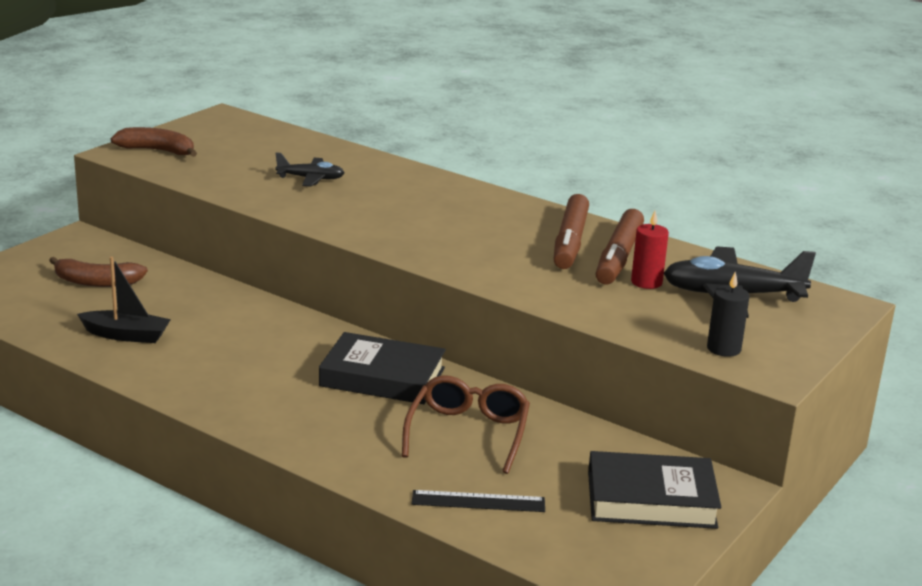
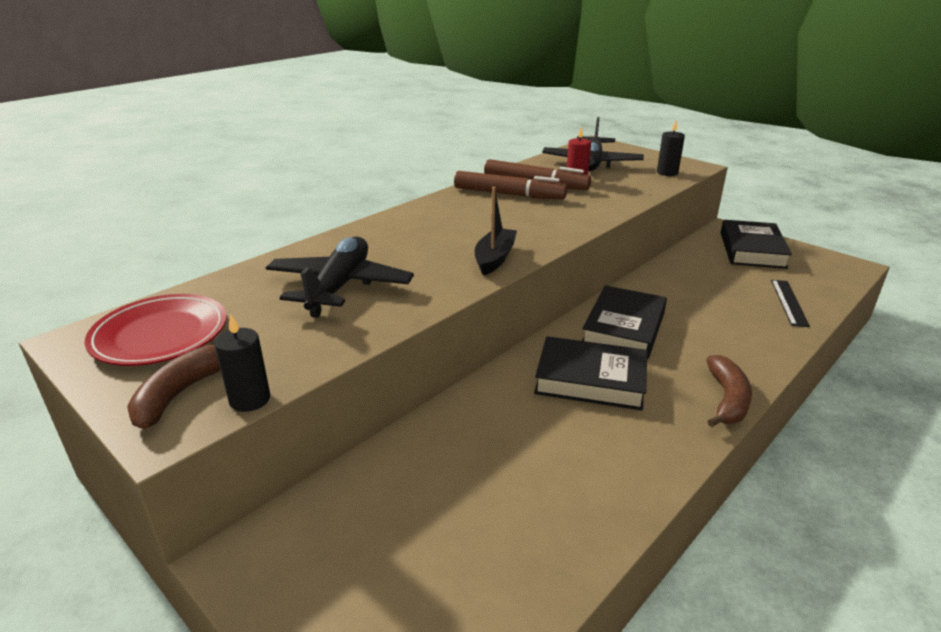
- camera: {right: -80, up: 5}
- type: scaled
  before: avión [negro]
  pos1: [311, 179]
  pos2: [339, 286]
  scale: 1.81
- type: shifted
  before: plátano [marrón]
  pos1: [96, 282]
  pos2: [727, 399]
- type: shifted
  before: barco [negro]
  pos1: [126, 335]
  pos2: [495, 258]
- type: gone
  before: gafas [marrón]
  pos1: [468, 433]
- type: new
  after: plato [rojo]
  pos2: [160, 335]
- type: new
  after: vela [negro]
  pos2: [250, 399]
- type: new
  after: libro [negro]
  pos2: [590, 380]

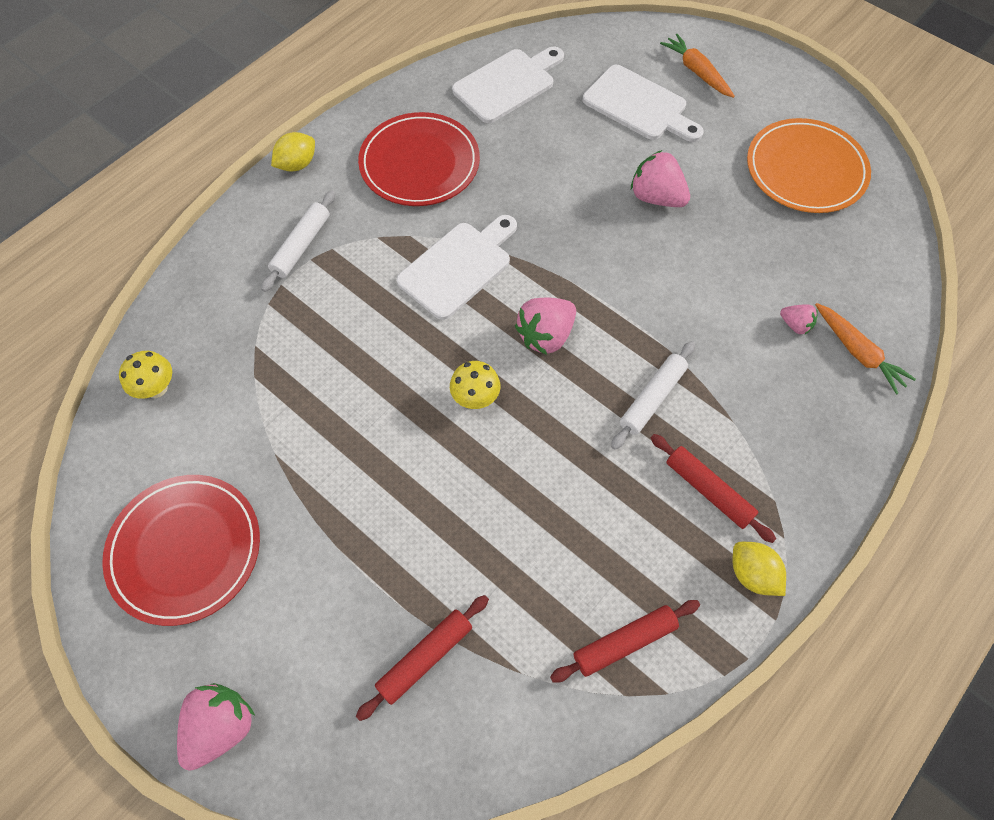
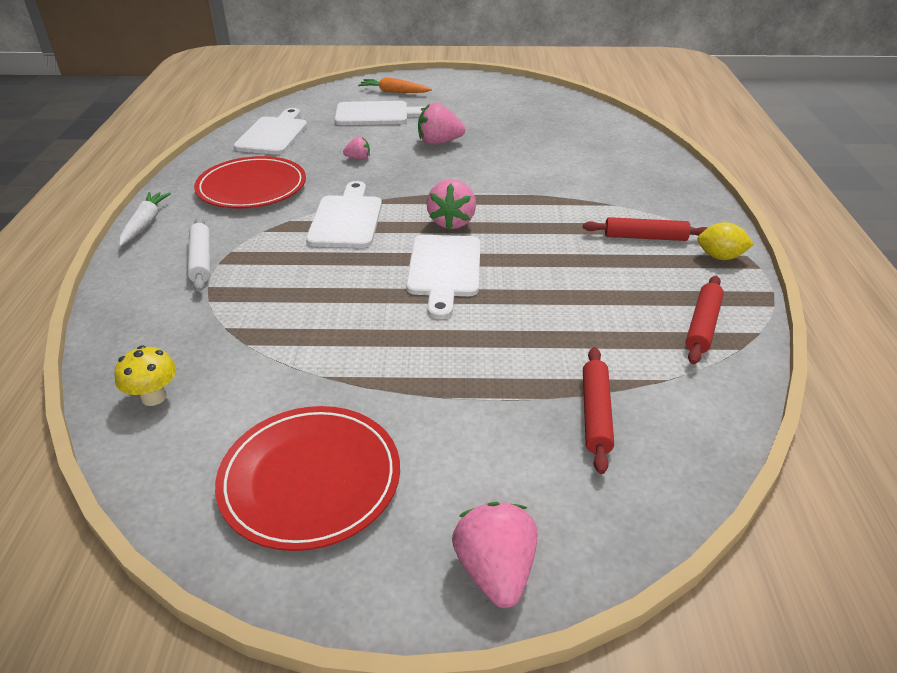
- camera: {right: -40, up: -25}
- type: gone
  before: plato [naranja]
  pos1: [805, 169]
- type: swapped
  before: limón [amarillo]
  after: zanahoria [blanco]
  pos1: [297, 164]
  pos2: [145, 224]
- type: gone
  before: zanahoria [naranja]
  pos1: [857, 352]
- type: shifted
  before: fresa [rosa]
  pos1: [795, 325]
  pos2: [358, 158]
- type: gone
  before: rodillo [blanco]
  pos1: [652, 398]
- type: swapped
  before: seta [amarillo]
  after: tabla de cortar [blanco]
  pos1: [475, 398]
  pos2: [444, 270]

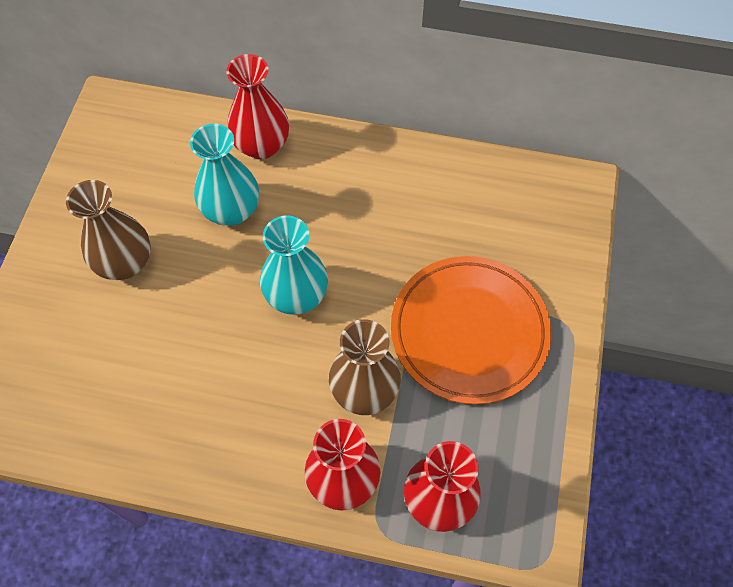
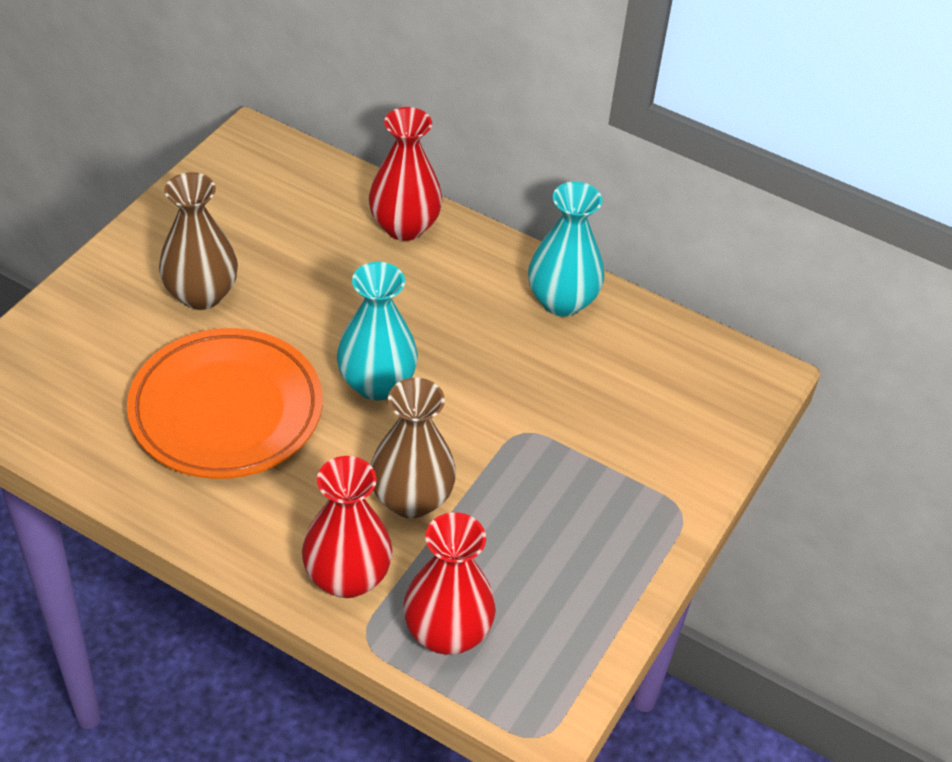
- camera: {right: 15, up: -15}
- type: shifted
  before: florero [turquesa]
  pos1: [231, 210]
  pos2: [562, 301]
- type: shifted
  before: plato [naranja]
  pos1: [469, 332]
  pos2: [226, 410]

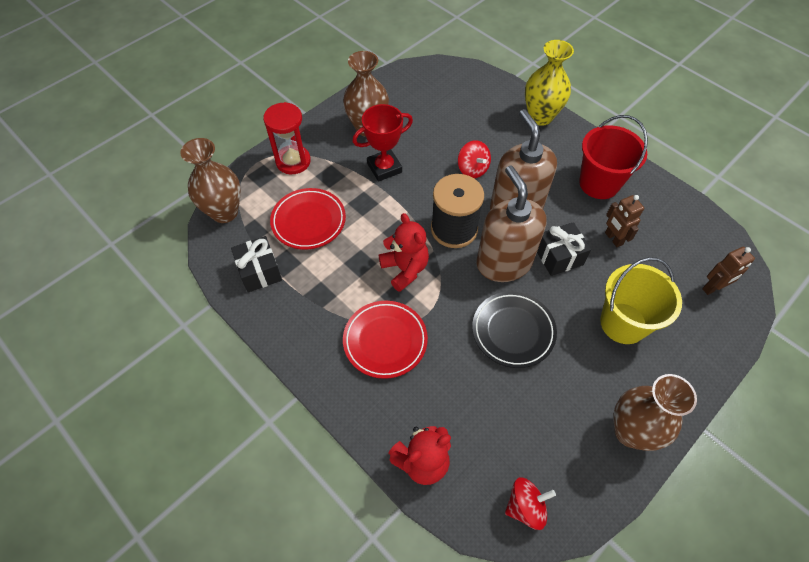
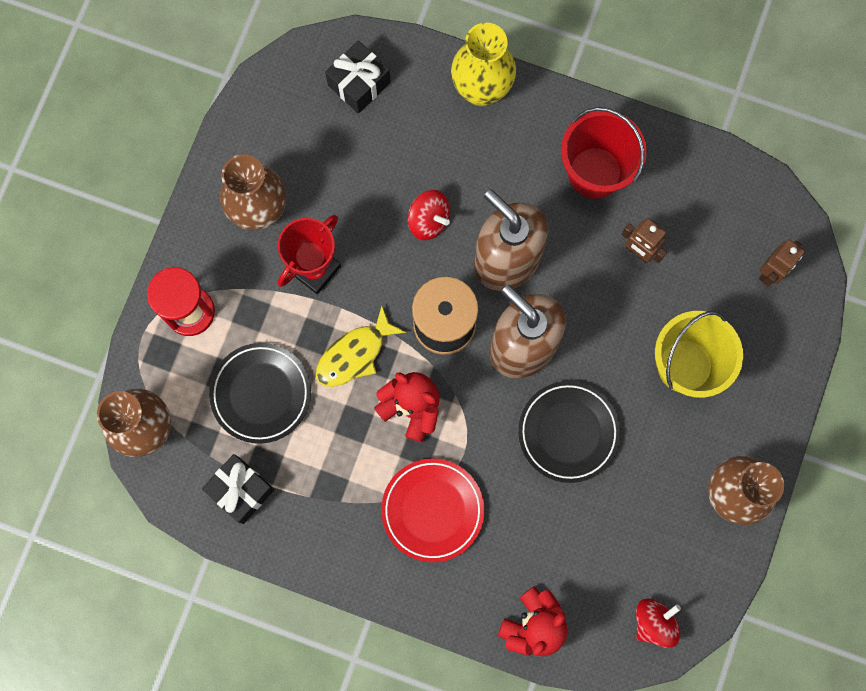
- camera: {right: -25, up: 20}
- type: repainted
  before: plato [rojo]
  after: plato [negro]
  pos1: [308, 221]
  pos2: [261, 394]
- type: shifted
  before: regalo [negro]
  pos1: [559, 256]
  pos2: [359, 84]
- type: new
  after: pez [amarillo]
  pos2: [354, 354]

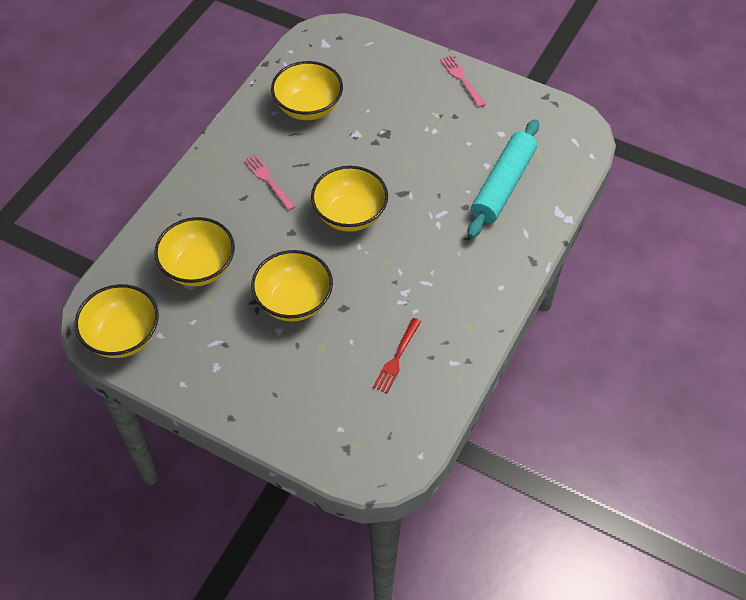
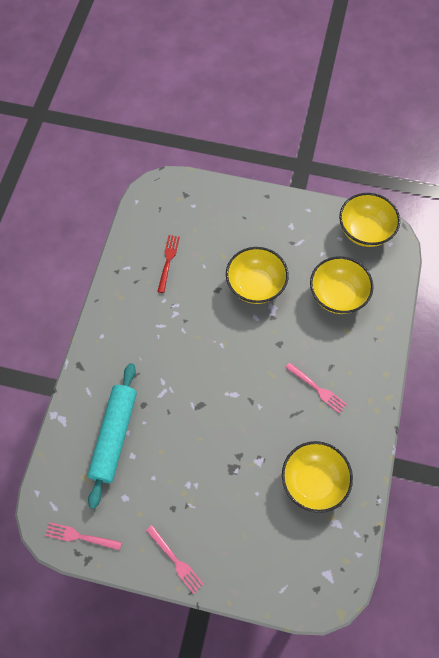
- camera: {right: 165, up: 10}
- type: gone
  before: cuenco [amarillo]
  pos1: [350, 215]
- type: new
  after: tenedor [rosa]
  pos2: [80, 536]

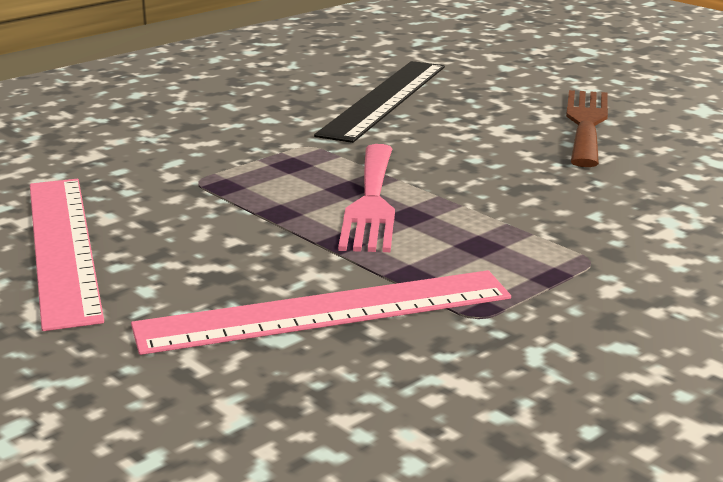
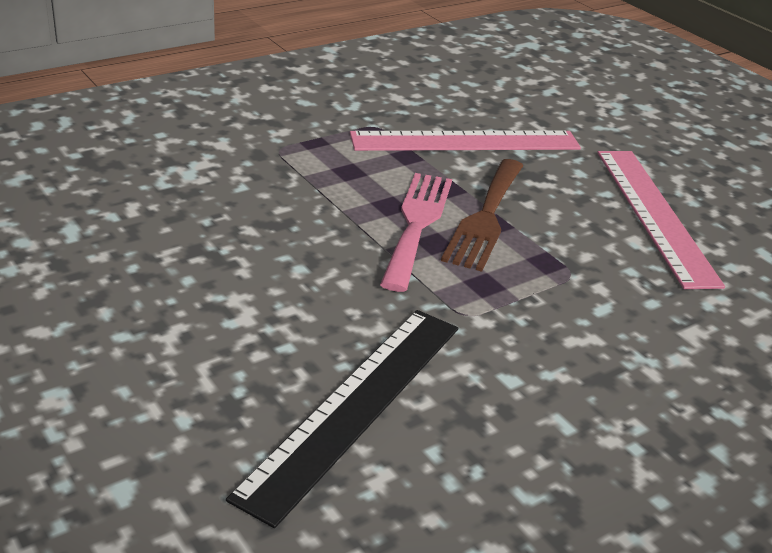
- camera: {right: -175, up: 10}
- type: shifted
  before: tenedor [marrón]
  pos1: [586, 124]
  pos2: [485, 217]

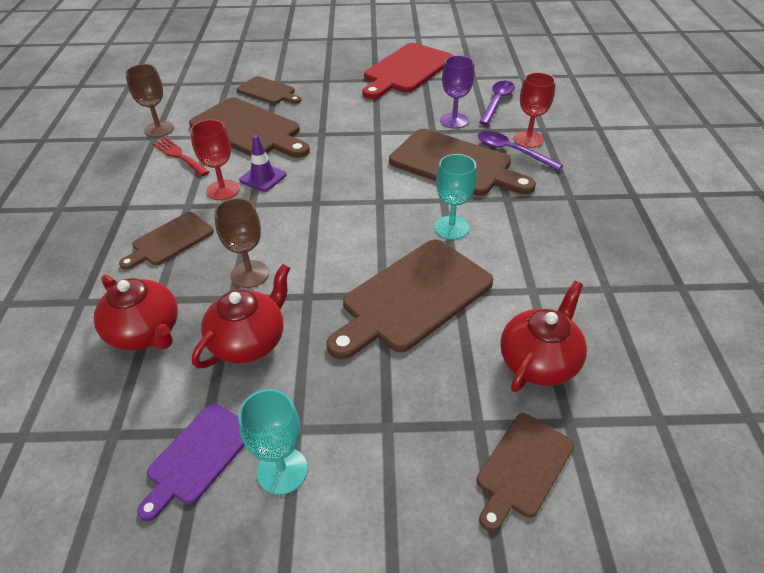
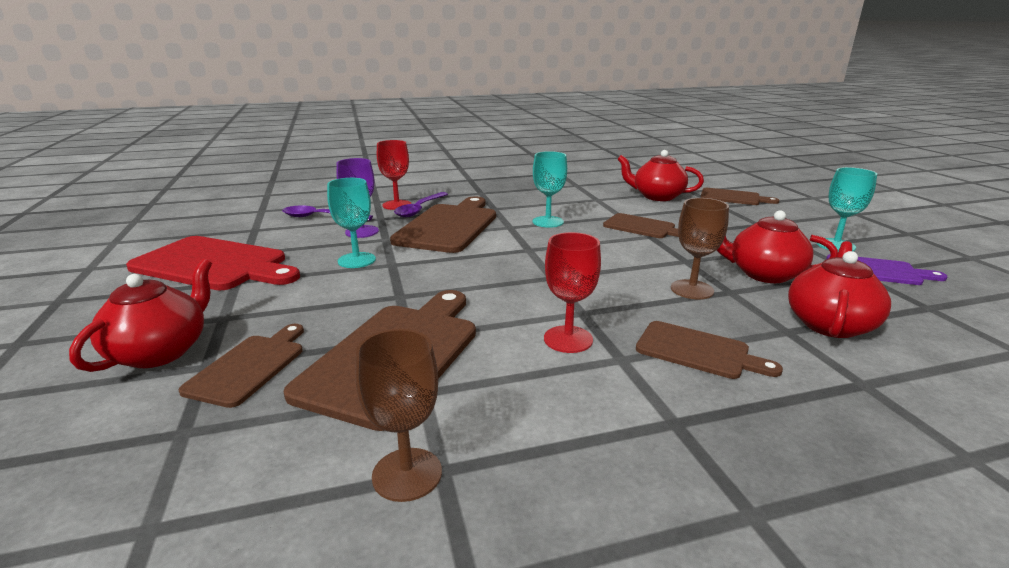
- camera: {right: -105, up: -20}
- type: gone
  before: cono de tráfico [morado]
  pos1: [263, 177]
- type: gone
  before: tenedor [rojo]
  pos1: [179, 156]
- type: scaled
  before: tabla de cortar [marrón]
  pos1: [413, 297]
  pos2: [642, 227]
  scale: 0.56
- type: new
  after: copa [turquesa]
  pos2: [356, 260]
- type: new
  after: tetera [rojo]
  pos2: [161, 351]

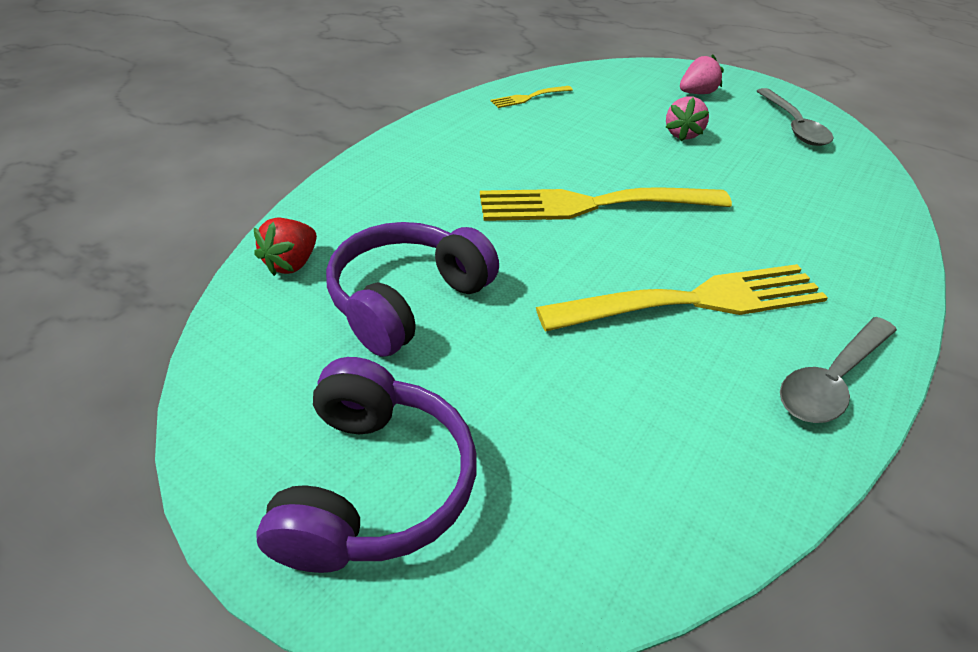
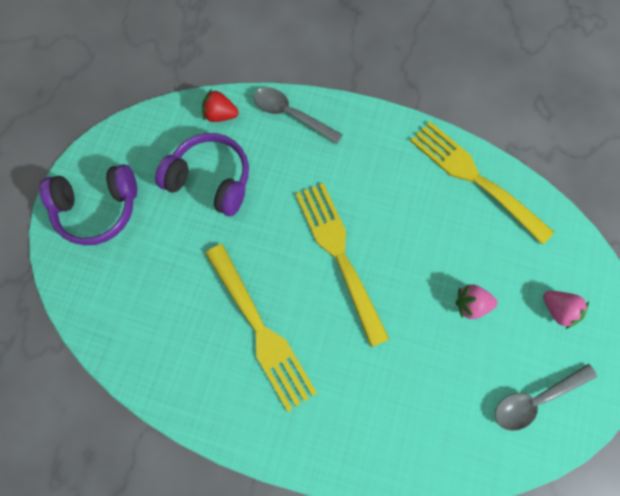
- camera: {right: 75, up: 30}
- type: scaled
  before: tenedor [amarillo]
  pos1: [529, 97]
  pos2: [474, 178]
  scale: 2.25
- type: shifted
  before: cuchara [gris]
  pos1: [831, 380]
  pos2: [291, 115]

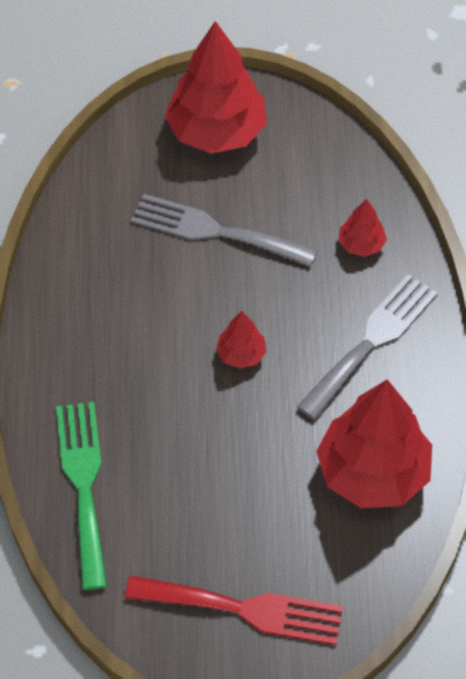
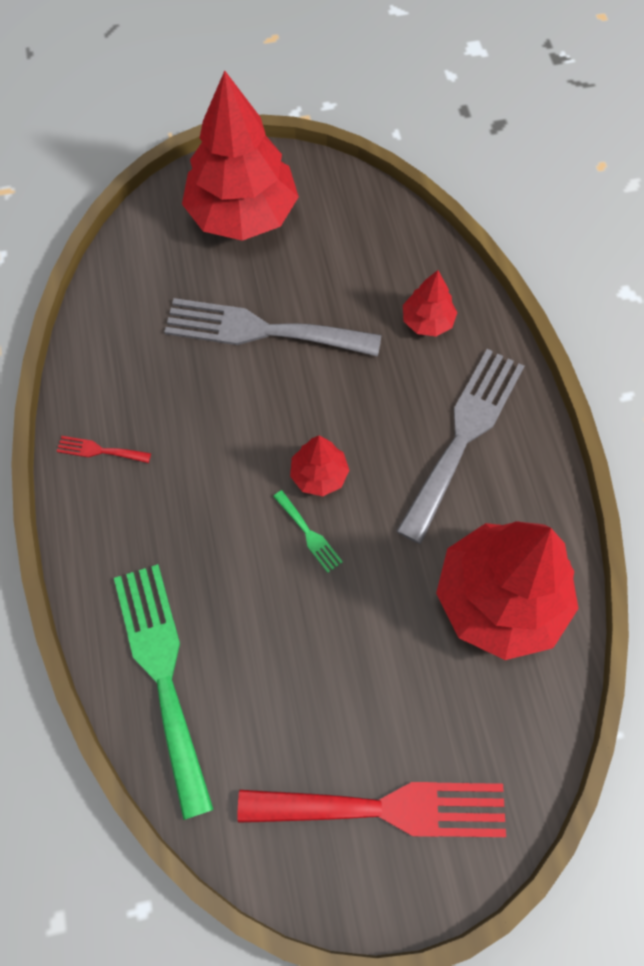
- camera: {right: -10, up: 10}
- type: new
  after: tenedor [rojo]
  pos2: [99, 450]
- type: new
  after: tenedor [verde]
  pos2: [309, 534]

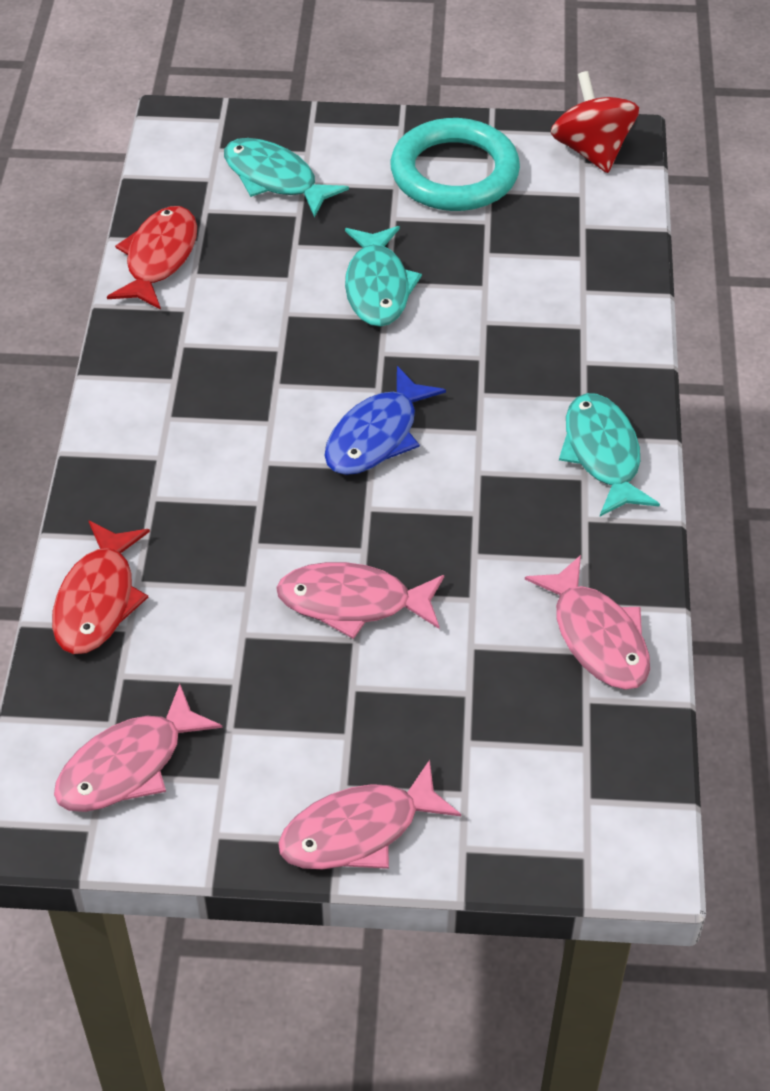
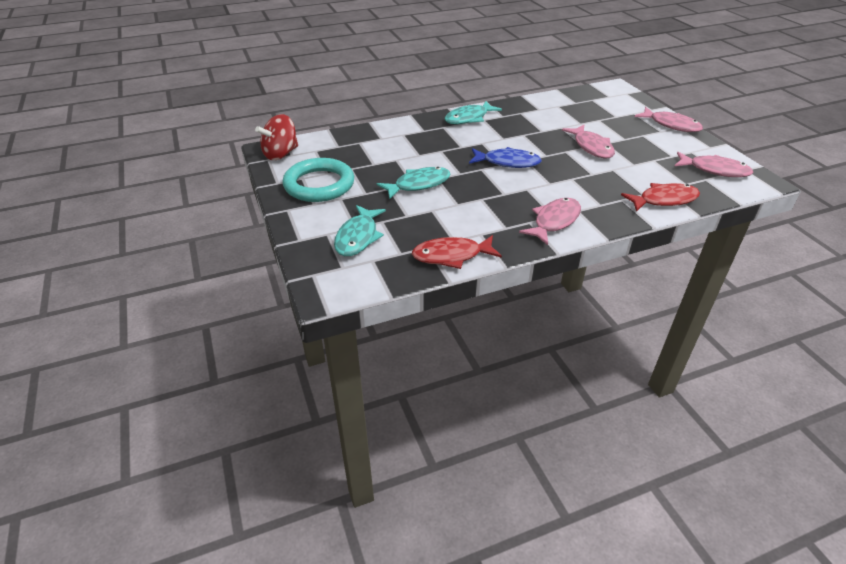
- camera: {right: -115, up: -10}
- type: shifted
  before: pez [rosa]
  pos1: [597, 636]
  pos2: [554, 221]

